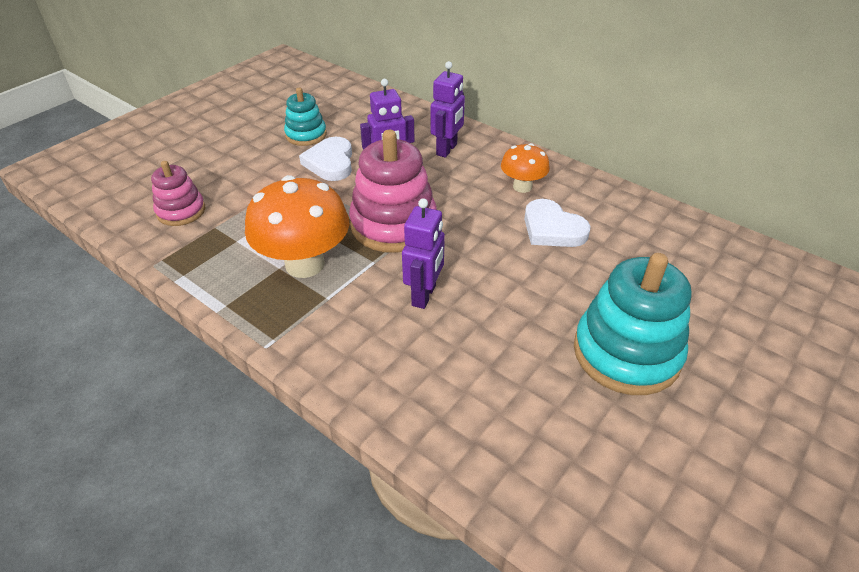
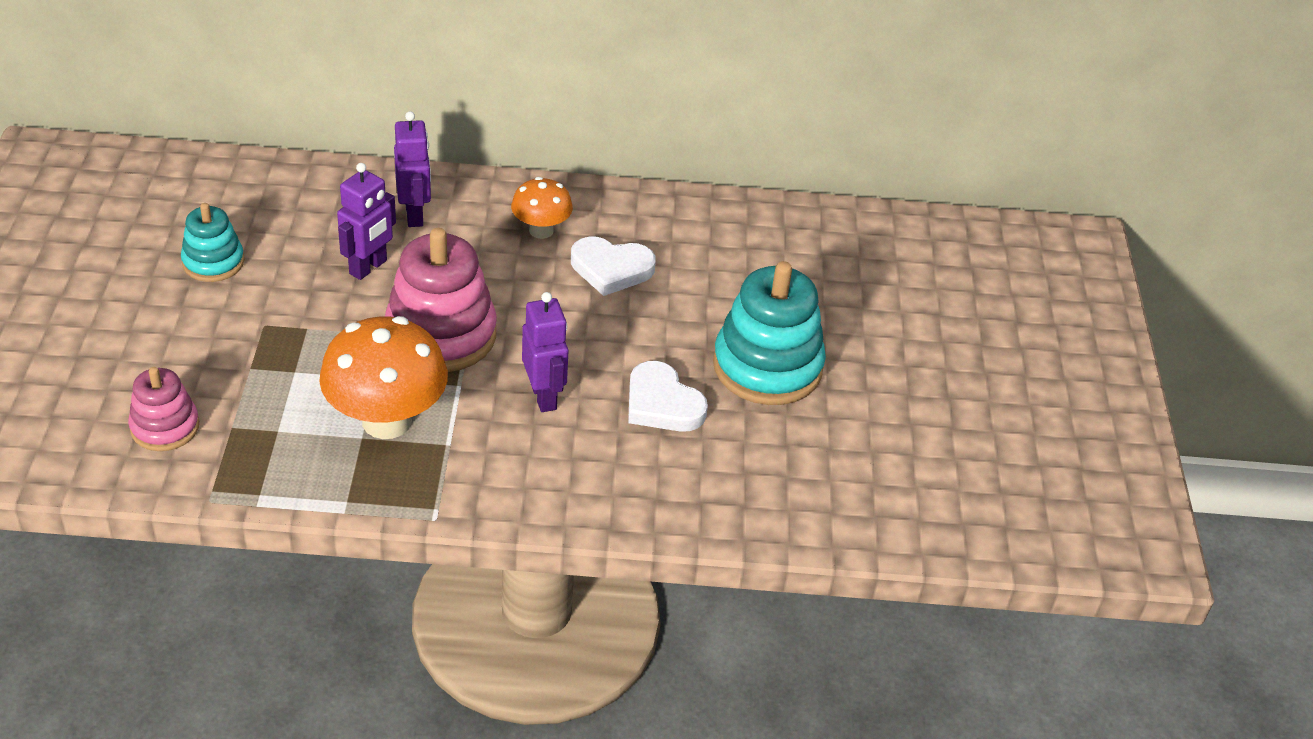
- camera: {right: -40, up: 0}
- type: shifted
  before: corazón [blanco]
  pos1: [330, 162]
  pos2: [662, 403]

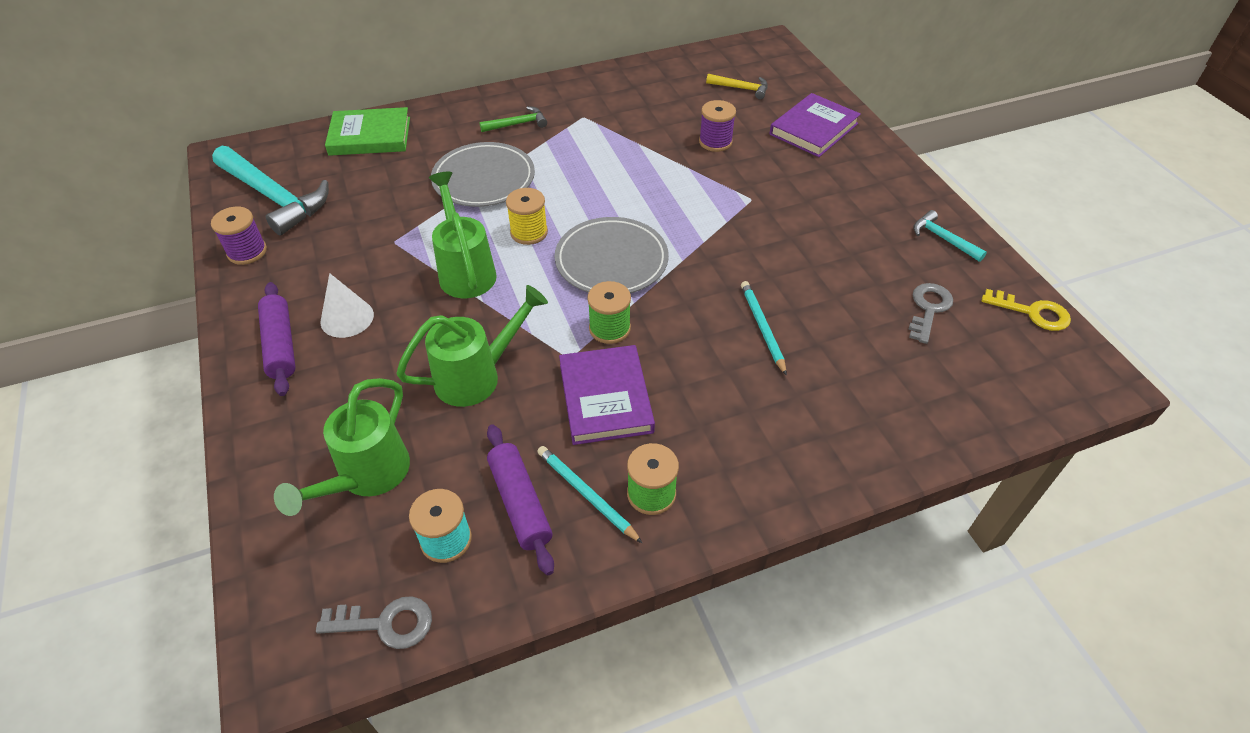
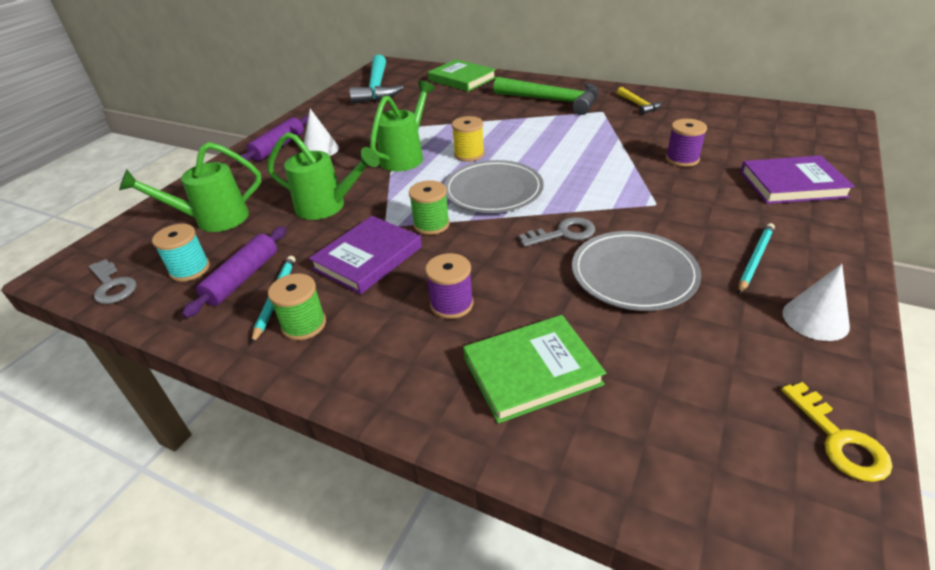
- camera: {right: 50, up: -10}
- type: shifted
  before: martillo [amarillo]
  pos1: [741, 88]
  pos2: [638, 105]
- type: scaled
  before: martillo [verde]
  pos1: [517, 124]
  pos2: [552, 101]
  scale: 2.04
- type: shifted
  before: plato [gris]
  pos1: [484, 179]
  pos2: [633, 274]
- type: shifted
  before: carrete [morado]
  pos1: [247, 252]
  pos2: [451, 304]
- type: swapped
  before: martillo [turquesa]
  after: cono [blanco]
  pos1: [943, 239]
  pos2: [815, 319]
- type: shifted
  before: lápiz [turquesa]
  pos1: [762, 328]
  pos2: [754, 259]
- type: shifted
  before: llave [gris]
  pos1: [928, 309]
  pos2: [563, 233]
- type: new
  after: libro [verde]
  pos2: [532, 371]

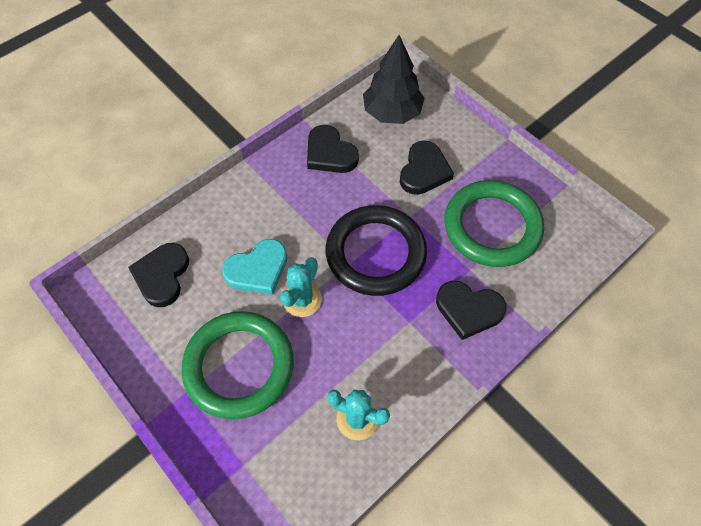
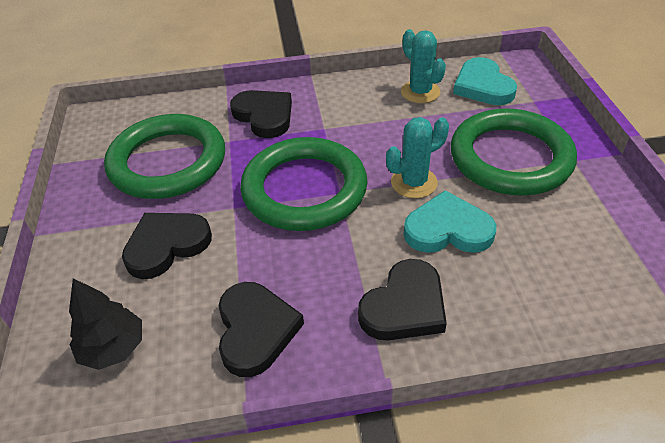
- camera: {right: -145, up: -15}
- type: scaled
  before: árbol [negro]
  pos1: [392, 113]
  pos2: [113, 348]
  scale: 0.65
- type: repainted
  before: anillo [negro]
  after: anillo [verde]
  pos1: [375, 253]
  pos2: [304, 189]
- type: shifted
  before: corazón [negro]
  pos1: [162, 276]
  pos2: [404, 306]
- type: new
  after: corazón [turquesa]
  pos2: [483, 86]

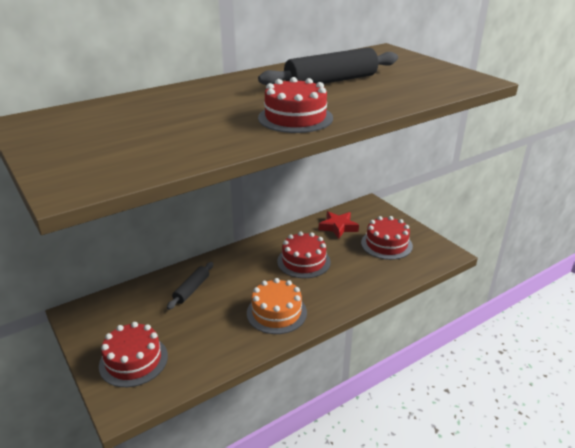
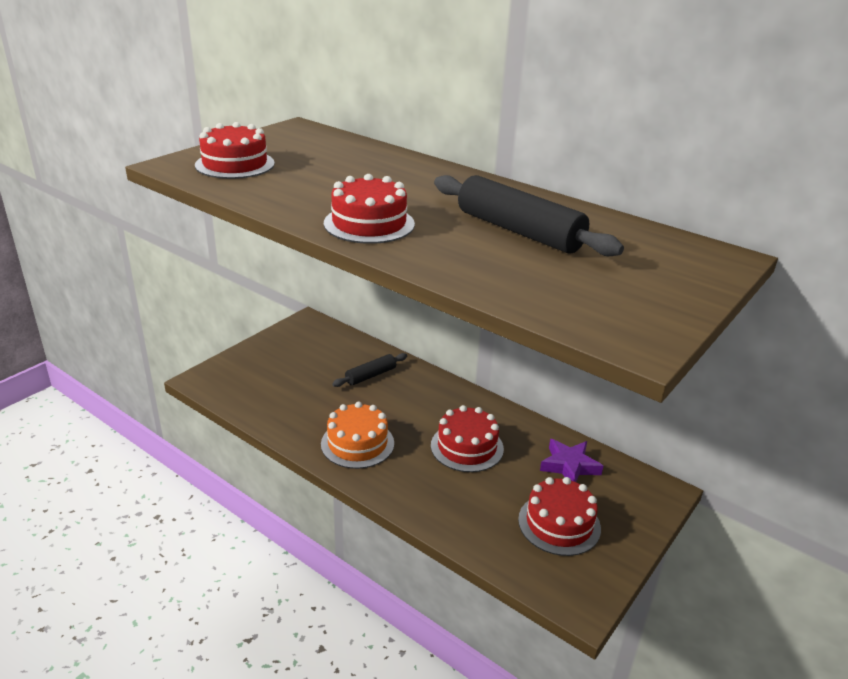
- camera: {right: 70, up: 0}
- type: repainted
  before: estrella [rojo]
  after: estrella [morado]
  pos1: [338, 227]
  pos2: [569, 466]
- type: rotated
  before: rodillo [negro]
  pos1: [191, 289]
  pos2: [371, 375]
  turn: -45
- type: shifted
  before: tarta [rojo]
  pos1: [133, 360]
  pos2: [235, 164]

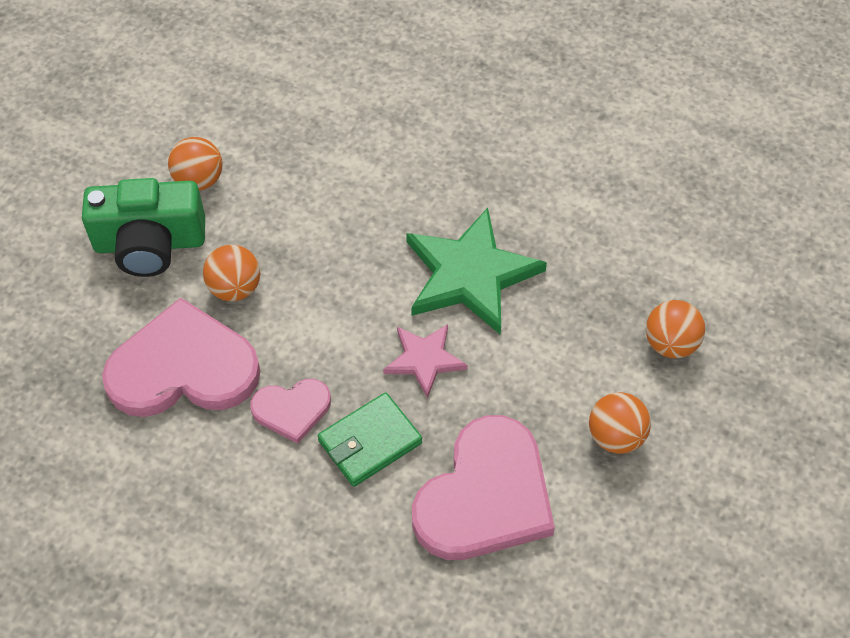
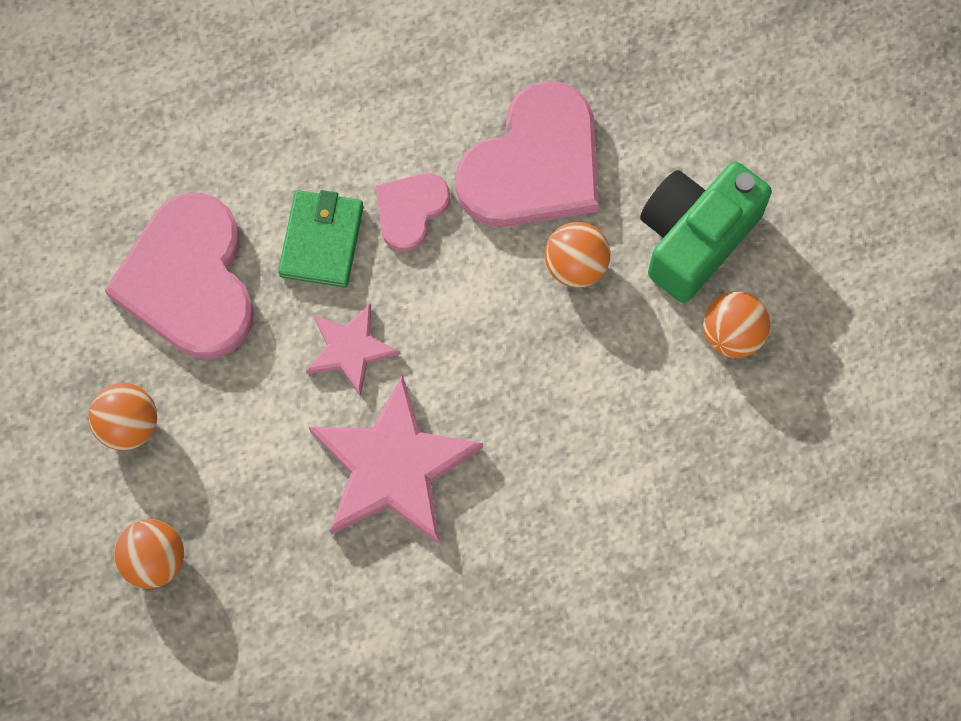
- camera: {right: 135, up: 15}
- type: repainted
  before: estrella [verde]
  after: estrella [rosa]
  pos1: [470, 275]
  pos2: [393, 467]

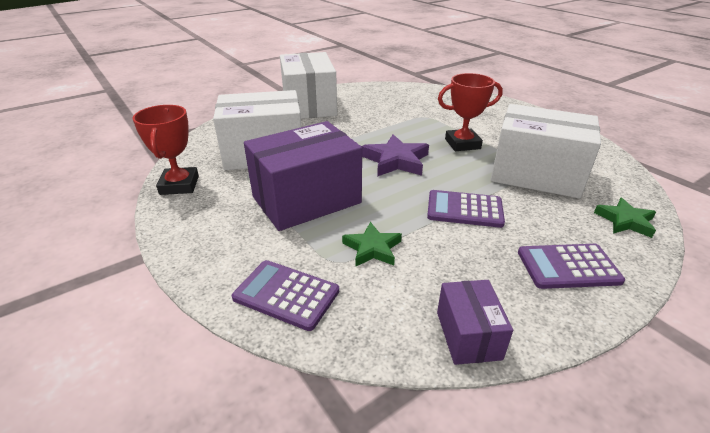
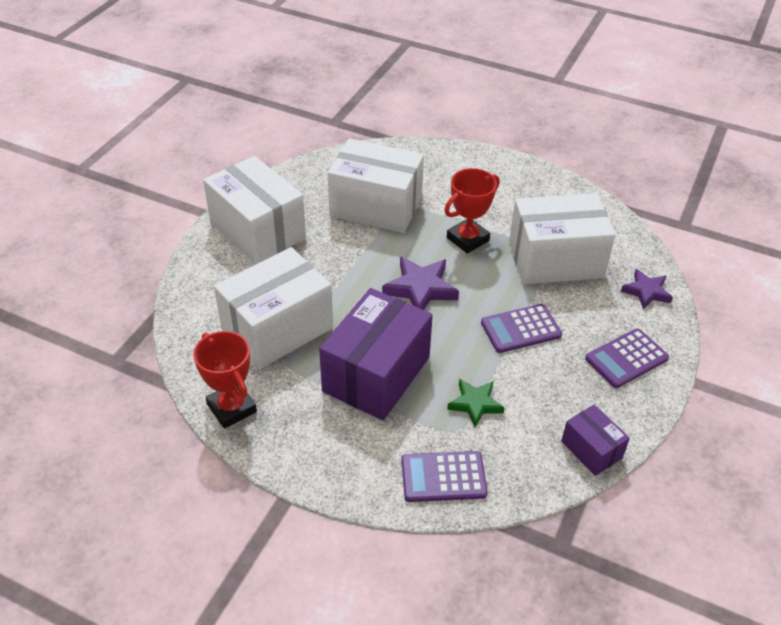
- camera: {right: -30, up: 10}
- type: repainted
  before: estrella [verde]
  after: estrella [morado]
  pos1: [625, 221]
  pos2: [646, 292]
- type: new
  after: caja [blanco]
  pos2: [376, 207]

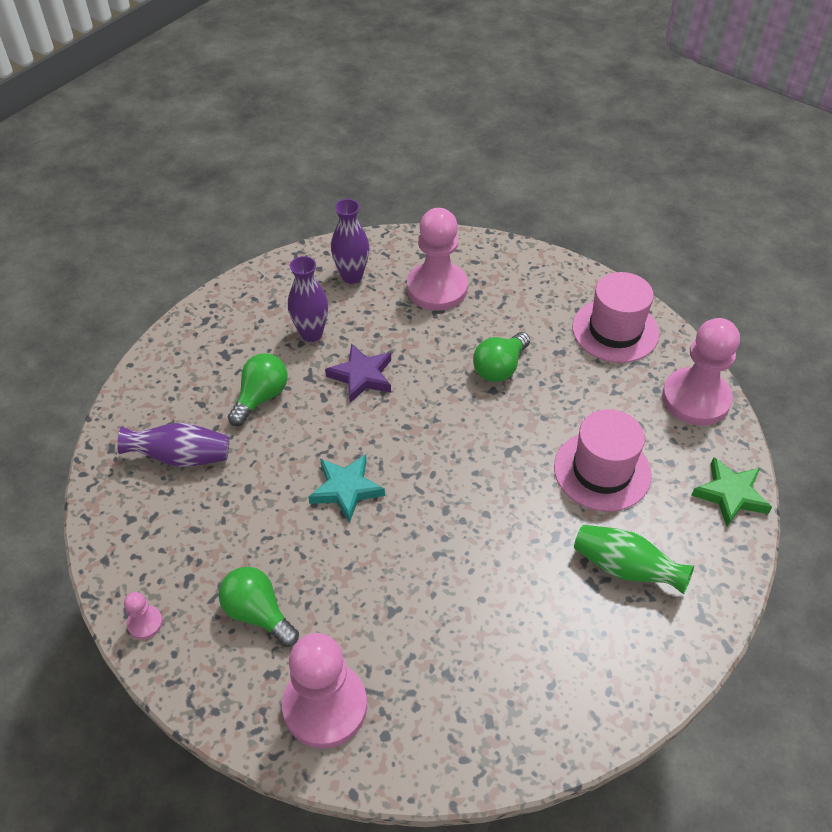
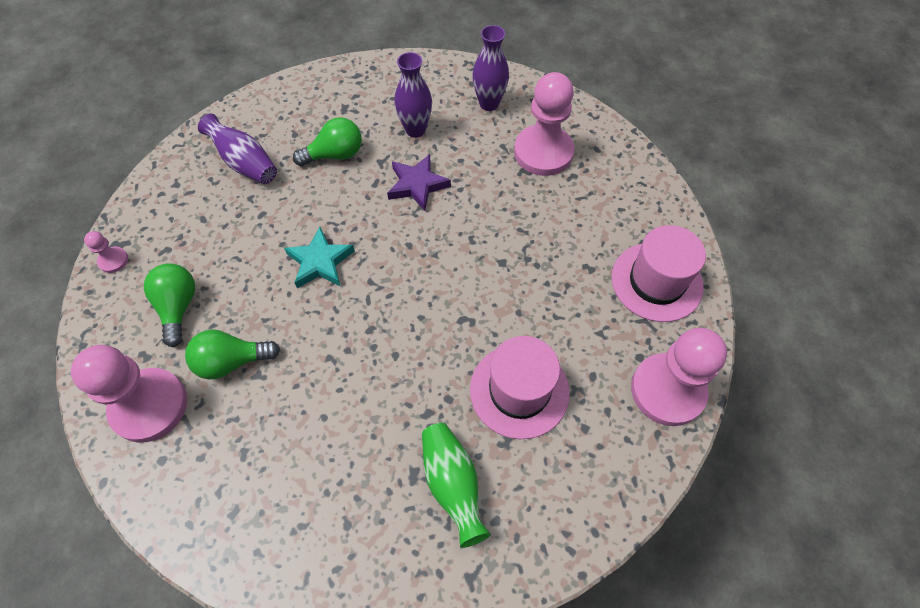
- camera: {right: 40, up: 10}
- type: shifted
  before: bombilla [verde]
  pos1: [500, 368]
  pos2: [232, 361]
- type: gone
  before: estrella [verde]
  pos1: [730, 494]

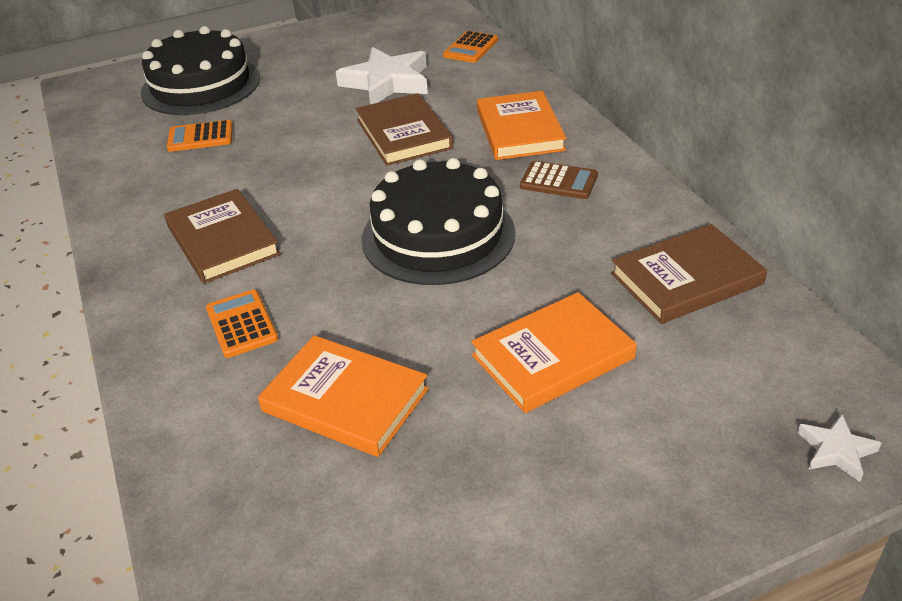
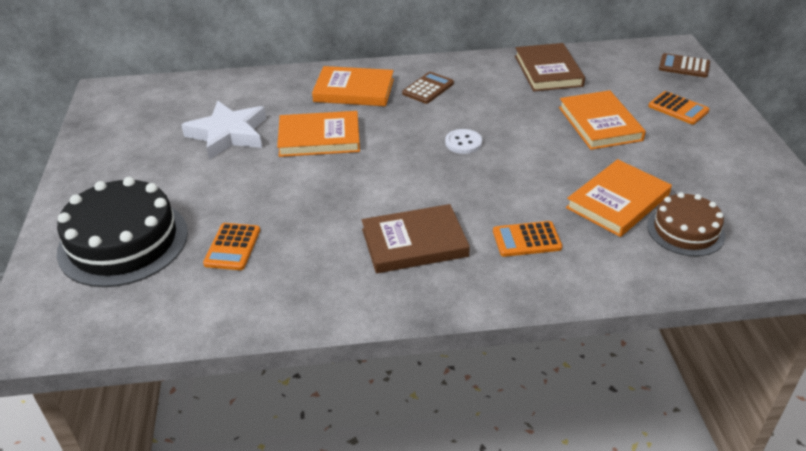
- camera: {right: -75, up: 0}
- type: shifted
  before: calculadora [naranja]
  pos1: [470, 48]
  pos2: [678, 108]
- type: repainted
  before: libro [marrón]
  after: libro [naranja]
  pos1: [404, 134]
  pos2: [319, 138]
- type: swapped
  before: tarta [negro]
  after: botón [blanco]
  pos1: [438, 235]
  pos2: [463, 143]
- type: swapped
  before: estrella [blanco]
  after: calculadora [marrón]
  pos1: [836, 451]
  pos2: [684, 66]
- type: new
  after: tarta [marrón]
  pos2: [685, 230]

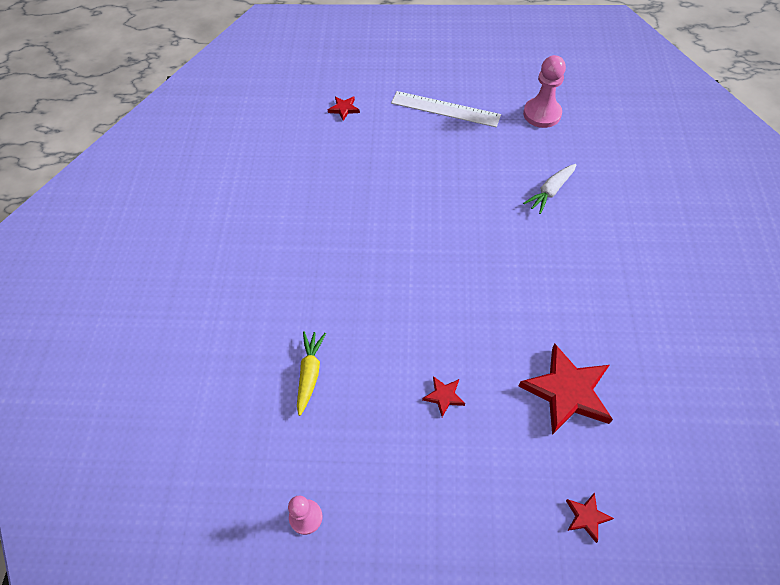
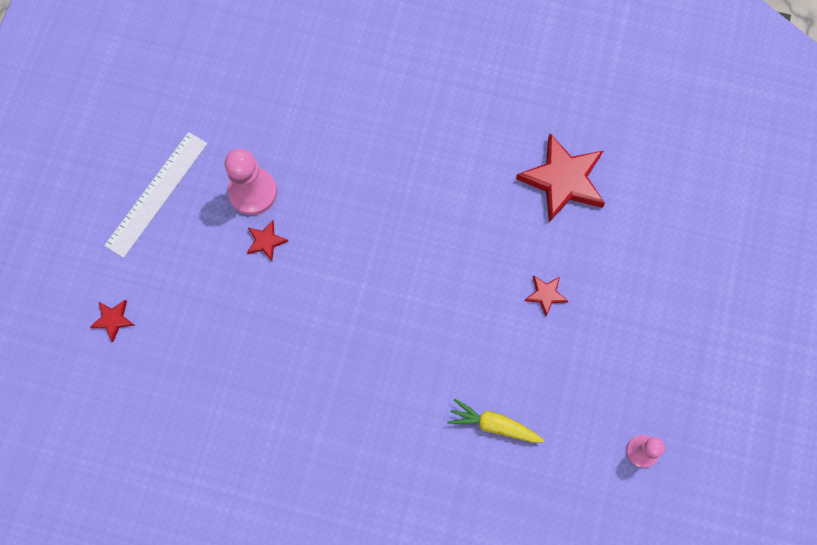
- camera: {right: -80, up: 15}
- type: shifted
  before: peón [rosa]
  pos1: [542, 114]
  pos2: [253, 192]
- type: gone
  before: zanahoria [blanco]
  pos1: [550, 191]
- type: shifted
  before: estrella [rojo]
  pos1: [586, 517]
  pos2: [266, 241]

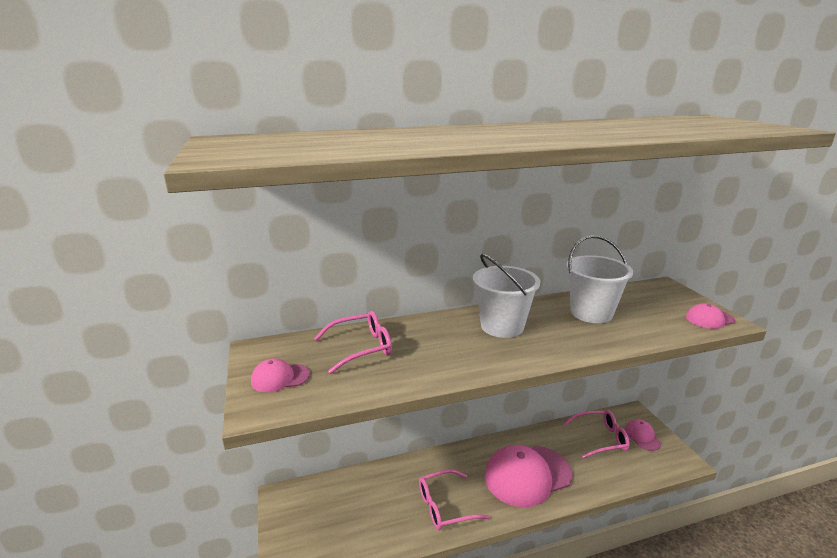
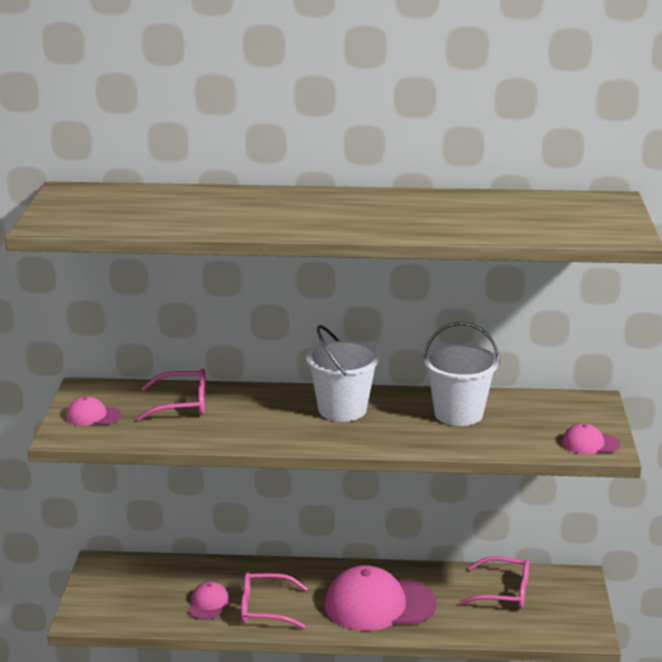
- camera: {right: 20, up: 0}
- type: shifted
  before: gorra [rosa]
  pos1: [642, 436]
  pos2: [208, 604]

